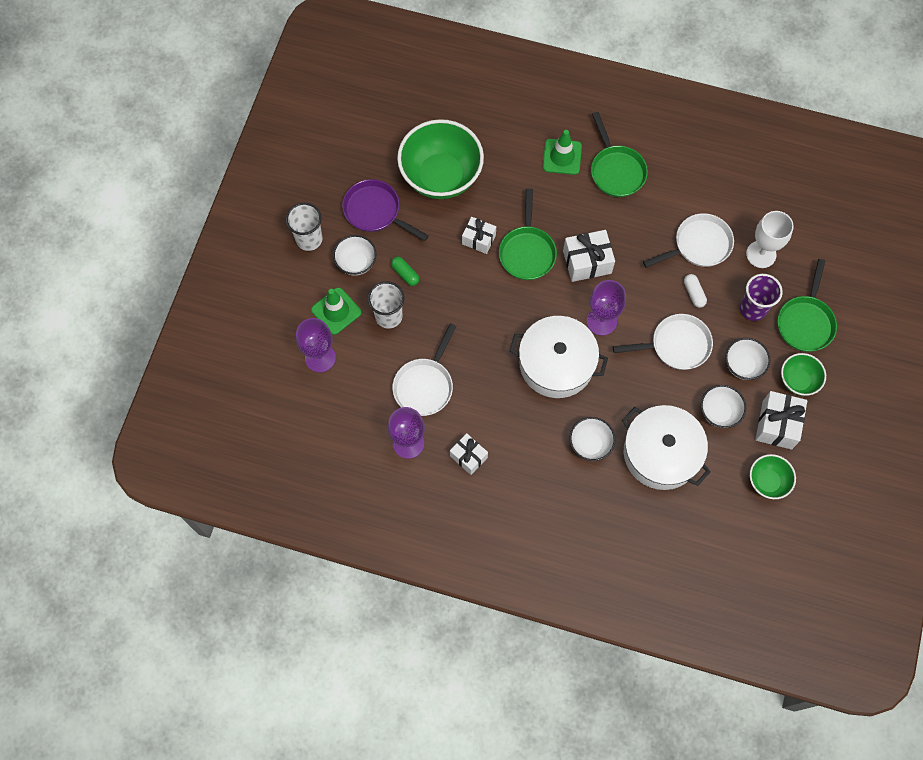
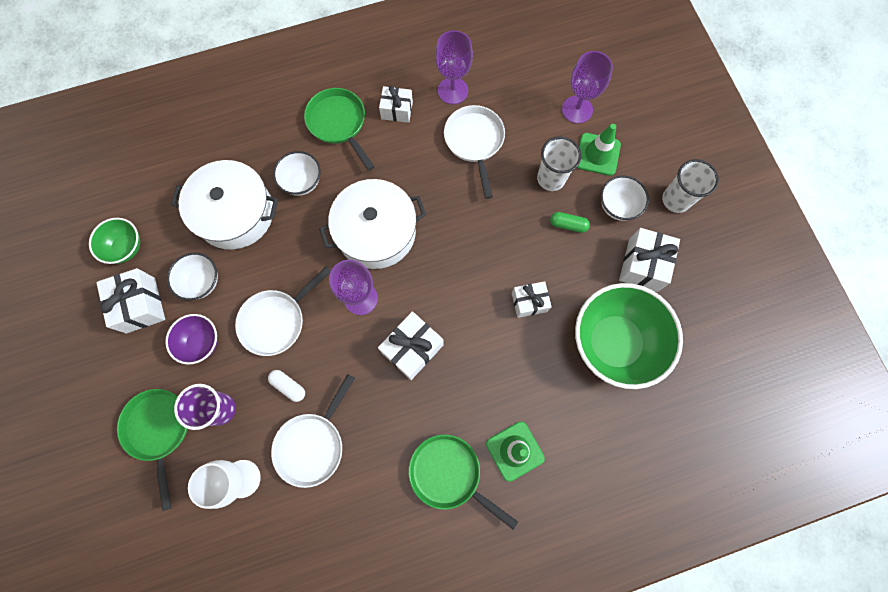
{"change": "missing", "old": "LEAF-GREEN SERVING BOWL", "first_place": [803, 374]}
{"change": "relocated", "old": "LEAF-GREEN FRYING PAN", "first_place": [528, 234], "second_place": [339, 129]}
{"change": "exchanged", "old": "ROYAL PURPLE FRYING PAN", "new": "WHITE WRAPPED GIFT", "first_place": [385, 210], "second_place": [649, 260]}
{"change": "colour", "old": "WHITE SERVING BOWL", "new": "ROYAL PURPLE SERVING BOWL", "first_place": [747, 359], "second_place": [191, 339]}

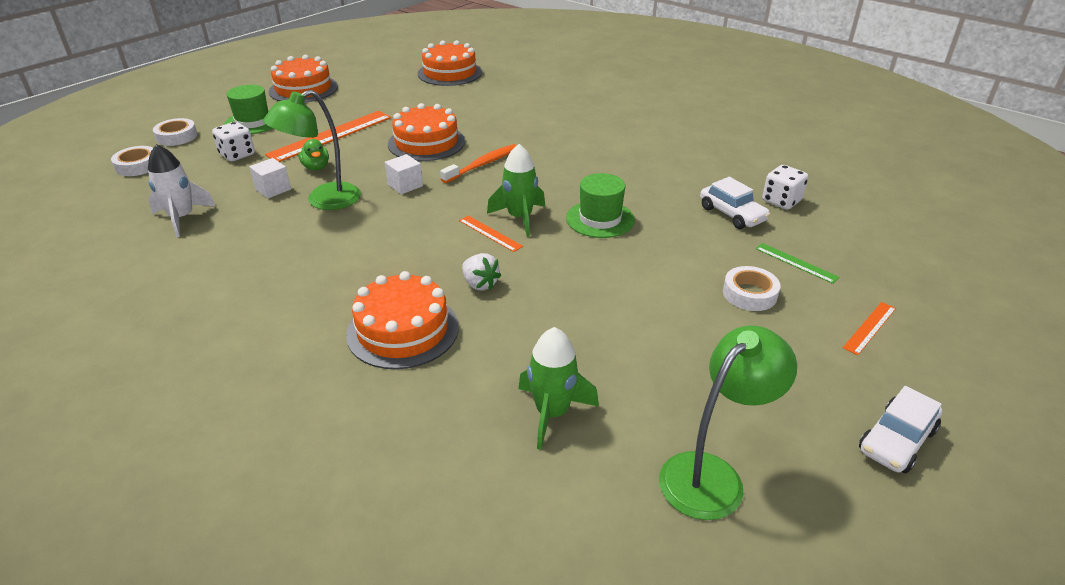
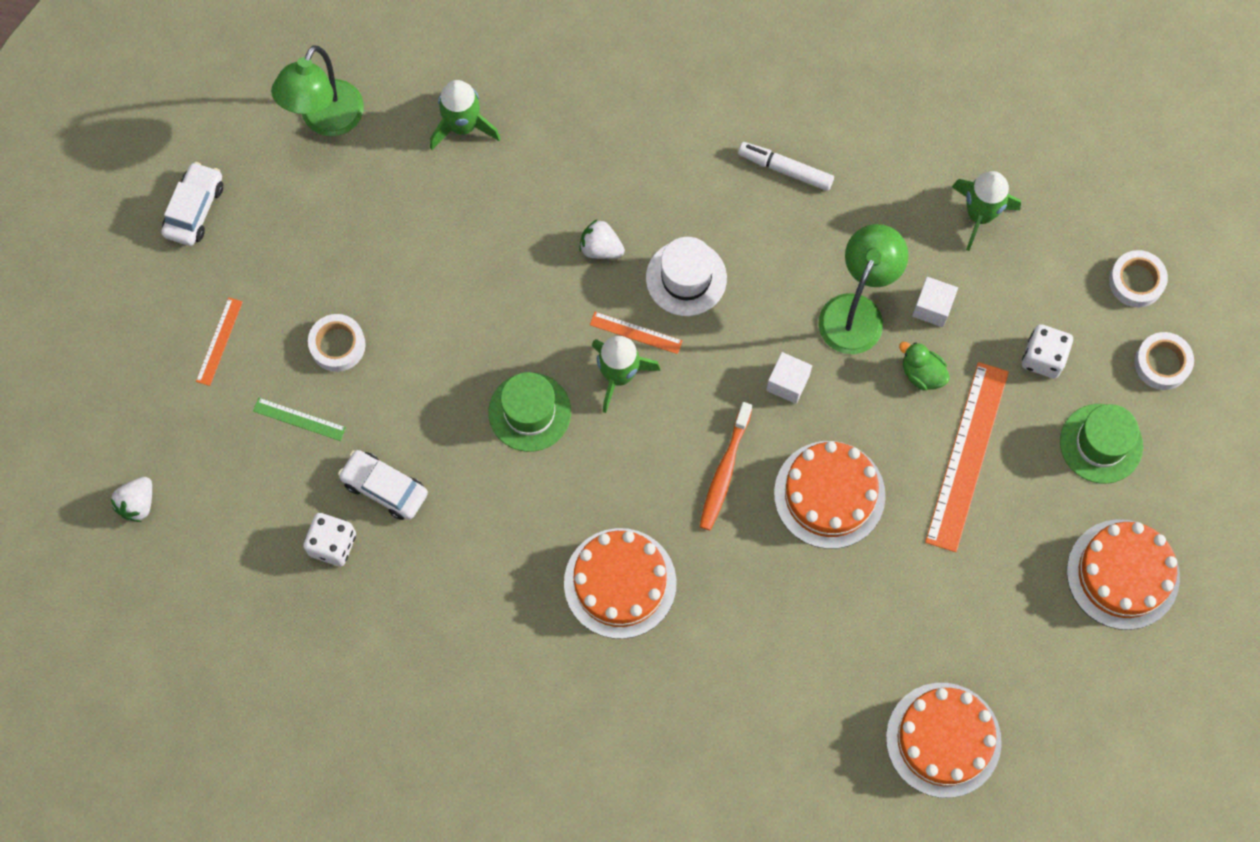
{"change": "appeared", "new": "WHITE STRAWBERRY", "second_place": [131, 499]}
{"change": "appeared", "new": "WHITE TOP HAT", "second_place": [686, 276]}
{"change": "appeared", "new": "WHITE MARKER", "second_place": [786, 166]}
{"change": "relocated", "old": "BRIGHT ORANGE CAKE", "first_place": [402, 320], "second_place": [620, 583]}
{"change": "colour", "old": "WHITE SPACESHIP", "new": "LEAF-GREEN SPACESHIP", "first_place": [181, 190], "second_place": [986, 211]}

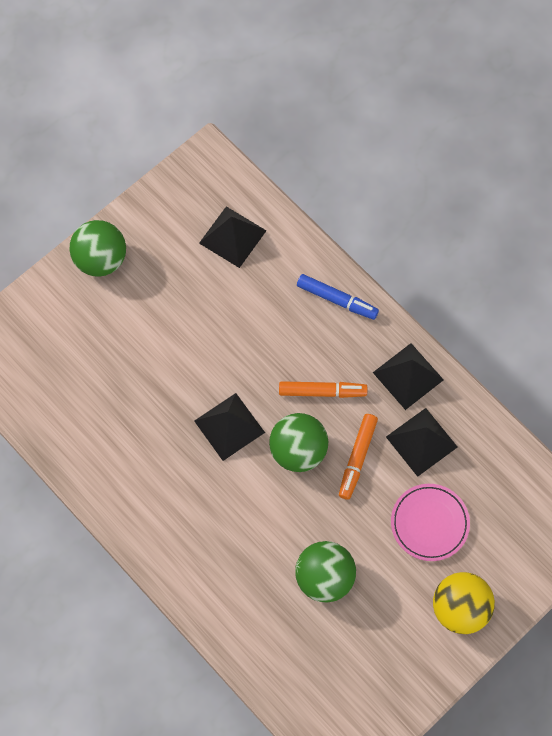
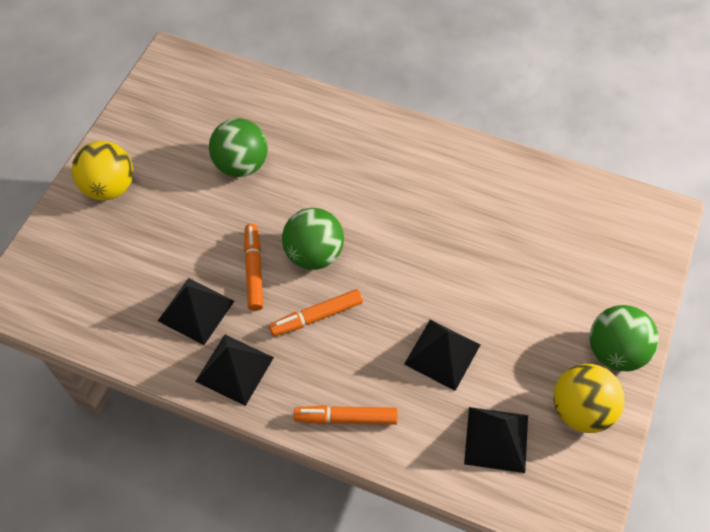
{"change": "missing", "old": "ROSY DINNER PLATE", "first_place": [430, 522]}
{"change": "appeared", "new": "GOLDEN PLAY BALL", "second_place": [589, 398]}
{"change": "relocated", "old": "JET-BLACK PYRAMID SHAPE", "first_place": [229, 427], "second_place": [442, 355]}
{"change": "colour", "old": "BLUE MARKER", "new": "BRIGHT ORANGE MARKER", "first_place": [338, 297], "second_place": [346, 415]}

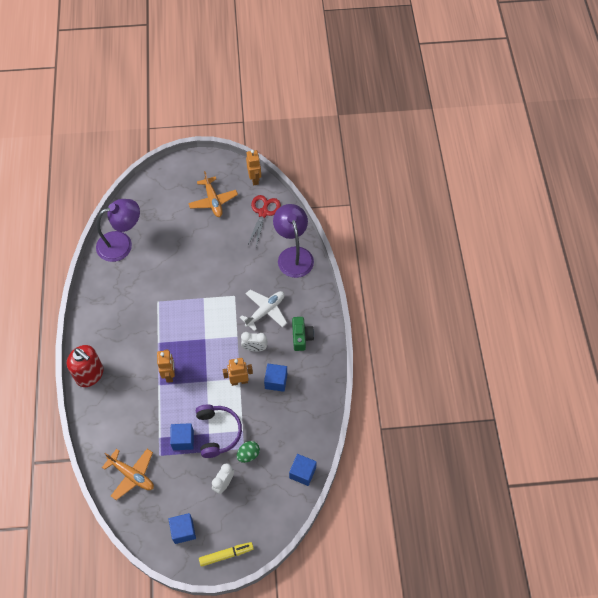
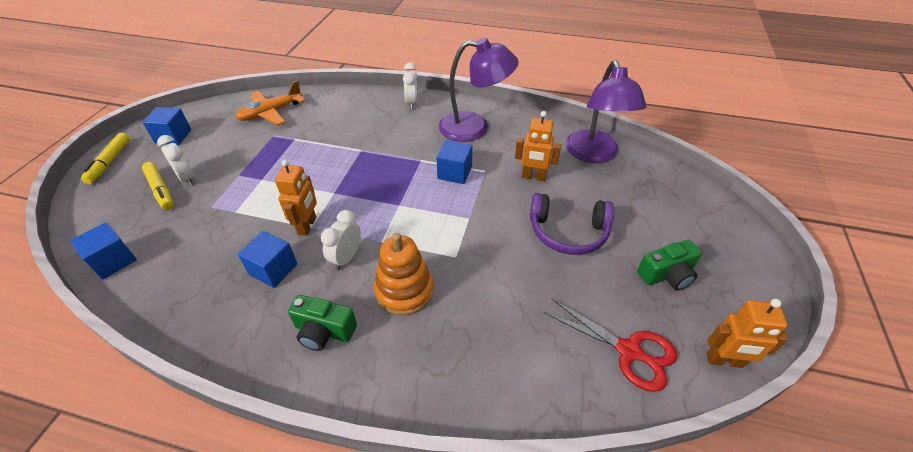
{"change": "missing", "old": "LEAF-GREEN TOY EGG", "first_place": [248, 452]}
{"change": "appeared", "new": "GOLDEN MARKER", "second_place": [158, 186]}
{"change": "relocated", "old": "BRIGHT ORANGE ROBOT FIGURE", "first_place": [166, 366], "second_place": [538, 146]}
{"change": "relocated", "old": "BLUE BLOCK", "first_place": [182, 436], "second_place": [454, 162]}
{"change": "relocated", "old": "ROYAL PURPLE OVER-EAR HEADPHONES", "first_place": [219, 431], "second_place": [572, 224]}
{"change": "relocated", "old": "ROYAL PURPLE DESK LAMP", "first_place": [293, 241], "second_place": [479, 89]}
{"change": "exchanged", "old": "SCARLET SOAP PUMP", "new": "WHITE ALARM CLOCK", "first_place": [85, 366], "second_place": [410, 86]}
{"change": "exchanged", "old": "BRIGHT ORANGE AEROPLANE", "new": "LEAF-GREEN PHOTO CAMERA", "first_place": [213, 194], "second_place": [669, 265]}
{"change": "exchanged", "old": "WHITE AEROPLANE", "new": "BRIGHT ORANGE STACKING TOY", "first_place": [263, 310], "second_place": [404, 274]}

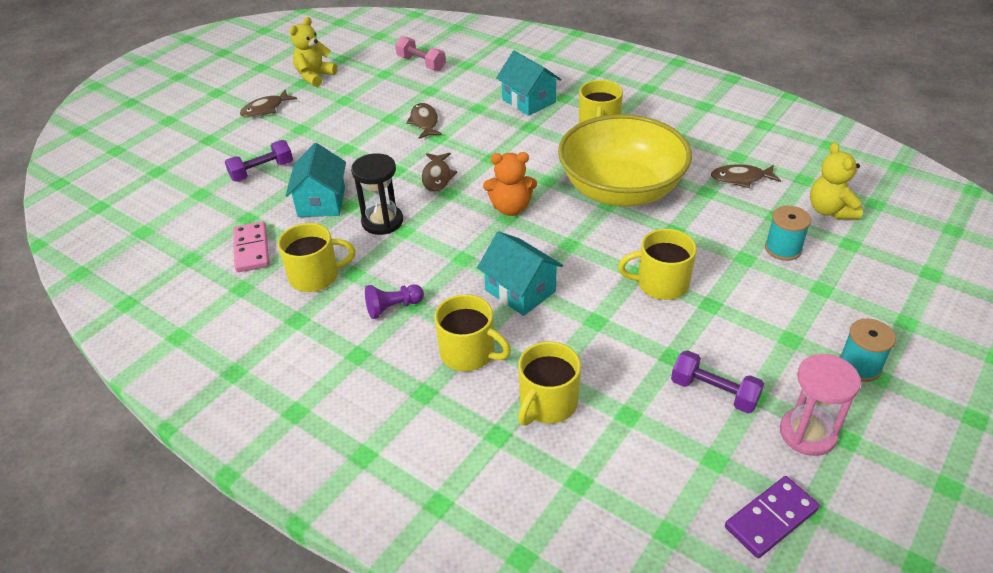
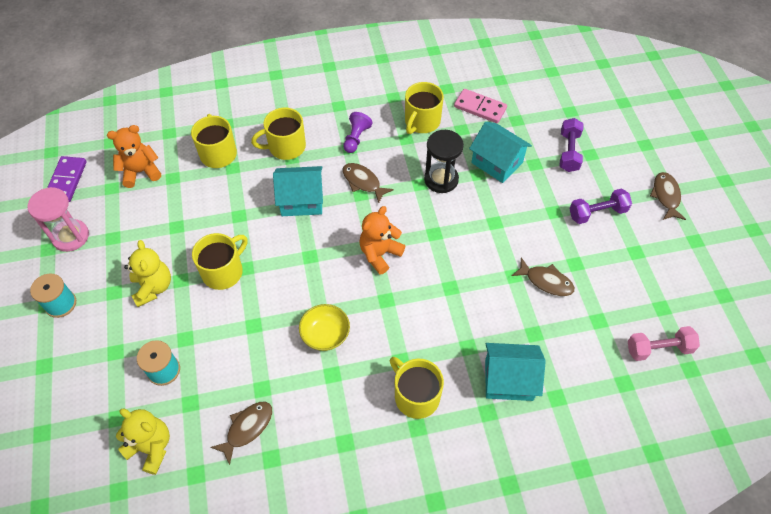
{"change": "appeared", "new": "BRIGHT ORANGE TEDDY BEAR", "second_place": [134, 156]}
{"change": "relocated", "old": "GOLDEN TEDDY BEAR", "first_place": [313, 52], "second_place": [147, 273]}
{"change": "relocated", "old": "DARK BROWN FISH", "first_place": [439, 172], "second_place": [368, 183]}
{"change": "relocated", "old": "ROYAL PURPLE HAND WEIGHT", "first_place": [717, 381], "second_place": [600, 206]}
{"change": "size", "old": "GOLDEN SERVING BOWL", "first_place": [625, 160], "second_place": [324, 327], "factor": 0.41}

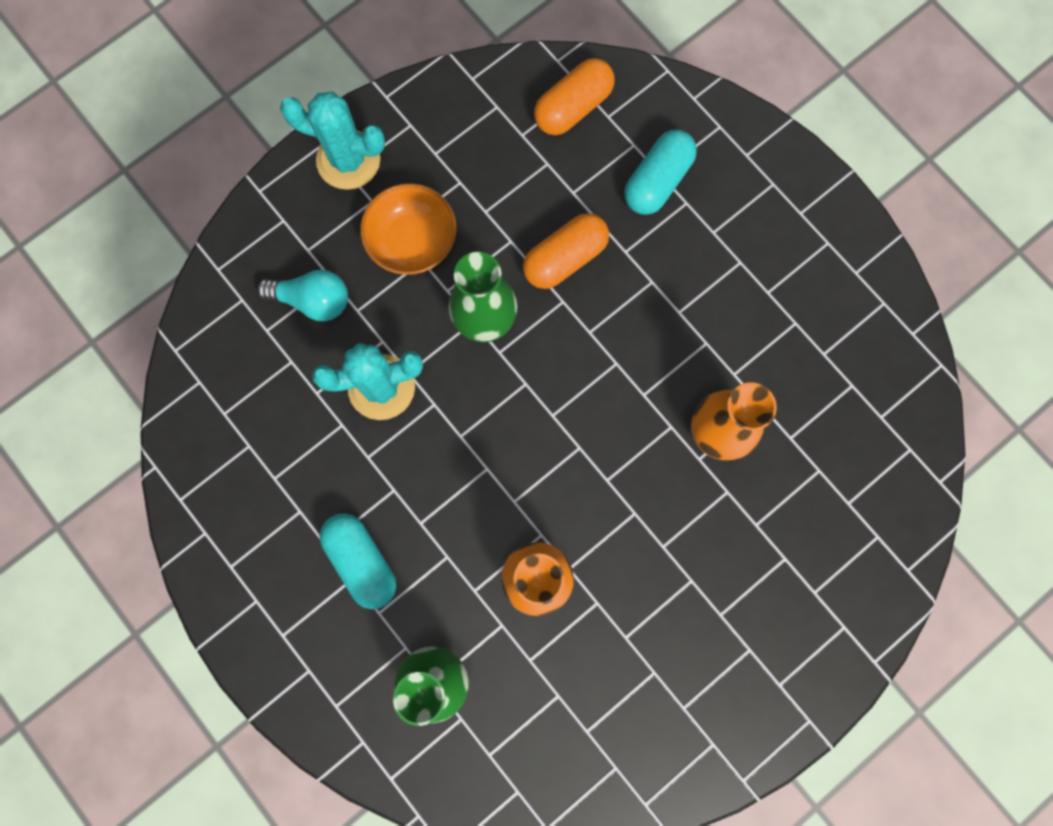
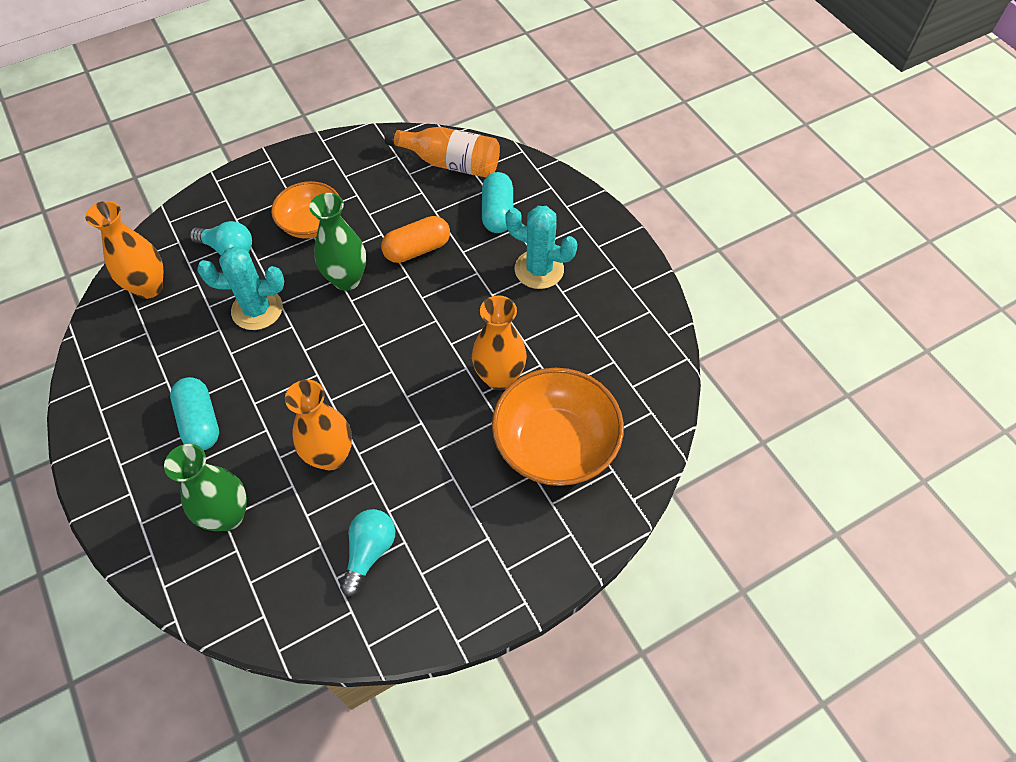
{"change": "appeared", "new": "BRIGHT ORANGE TALL VASE", "second_place": [124, 250]}
{"change": "appeared", "new": "TURQUOISE LIGHTBULB", "second_place": [367, 552]}
{"change": "appeared", "new": "BRIGHT ORANGE SERVING BOWL", "second_place": [558, 427]}
{"change": "relocated", "old": "TURQUOISE PRICKLY PLANT", "first_place": [332, 140], "second_place": [541, 247]}
{"change": "exchanged", "old": "BRIGHT ORANGE CAPSULE", "new": "BRIGHT ORANGE BOTTLE", "first_place": [574, 96], "second_place": [442, 152]}
{"change": "spun", "old": "TURQUOISE CAPSULE", "first_place": [660, 172], "second_place": [497, 202], "degrees": -45}

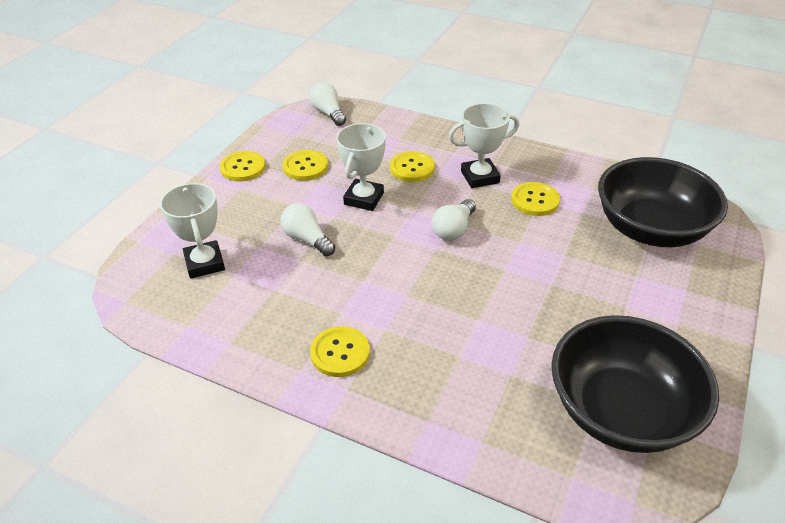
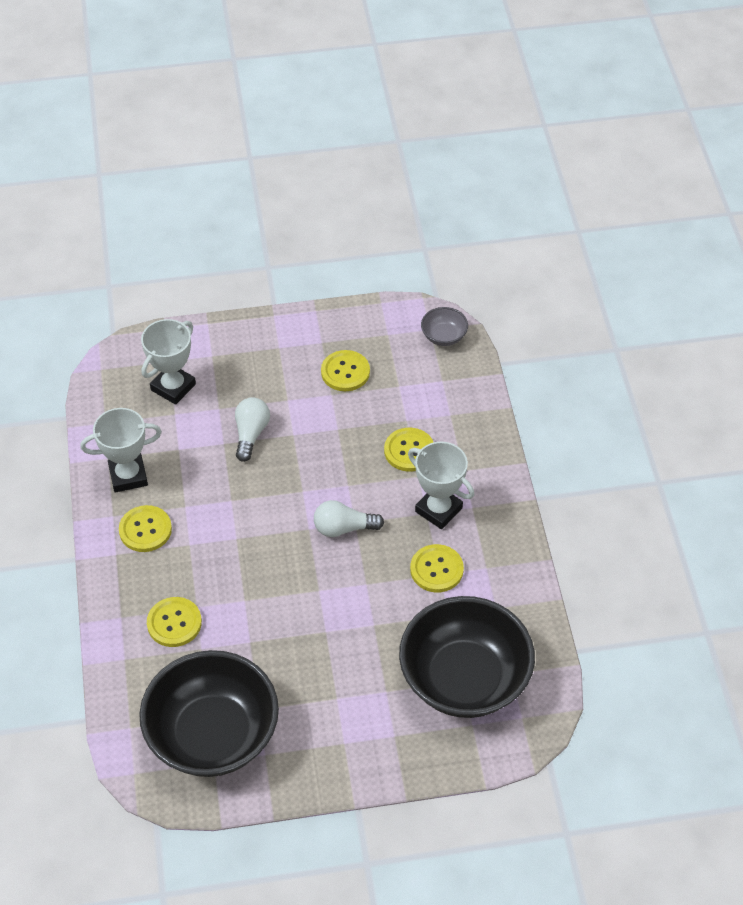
{"change": "relocated", "old": "GOLDEN SEWING BUTTON", "first_place": [243, 166], "second_place": [174, 622]}
{"change": "relocated", "old": "WHITE AWARD CUP", "first_place": [361, 167], "second_place": [121, 450]}
{"change": "exchanged", "old": "WHITE LIGHTBULB", "new": "GRAY SERVING BOWL", "first_place": [327, 104], "second_place": [444, 326]}

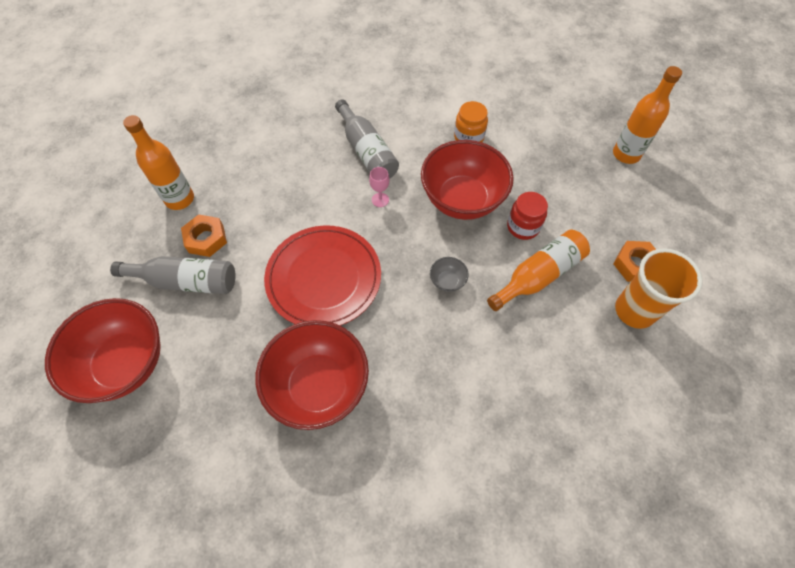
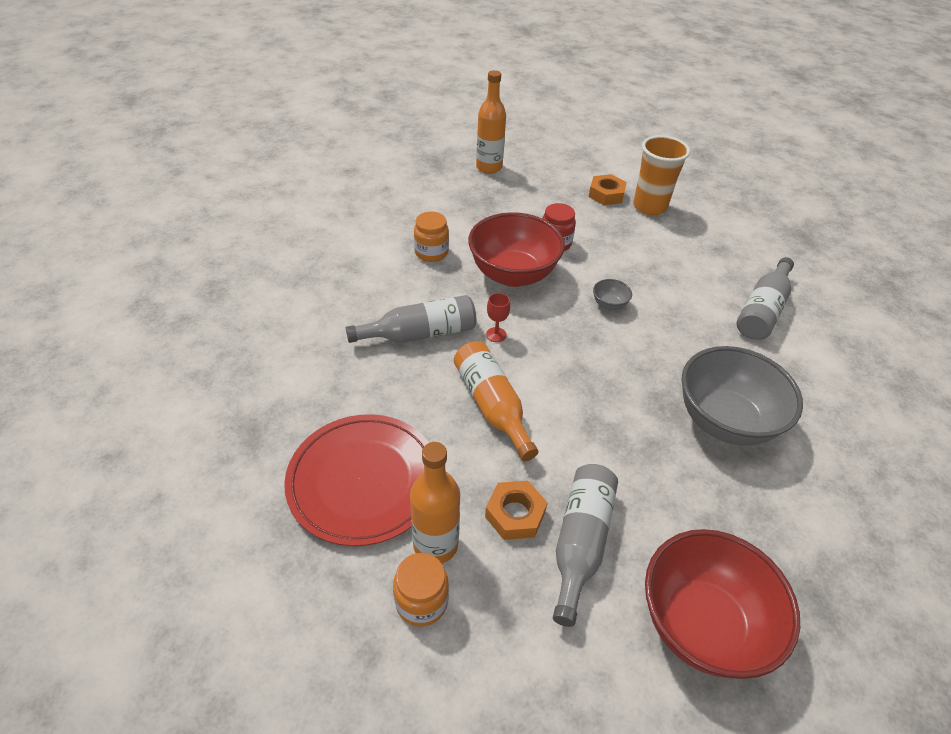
{"change": "appeared", "new": "BRIGHT ORANGE PRESERVE JAR", "second_place": [421, 589]}
{"change": "appeared", "new": "GRAY BOTTLE", "second_place": [765, 298]}
{"change": "relocated", "old": "SCARLET DINNER PLATE", "first_place": [322, 275], "second_place": [356, 480]}
{"change": "relocated", "old": "BRIGHT ORANGE BOTTLE", "first_place": [538, 270], "second_place": [496, 401]}
{"change": "colour", "old": "SCARLET SERVING BOWL", "new": "GRAY SERVING BOWL", "first_place": [312, 375], "second_place": [742, 396]}
{"change": "colour", "old": "ROSY WINE GLASS", "new": "SCARLET WINE GLASS", "first_place": [379, 187], "second_place": [498, 317]}

